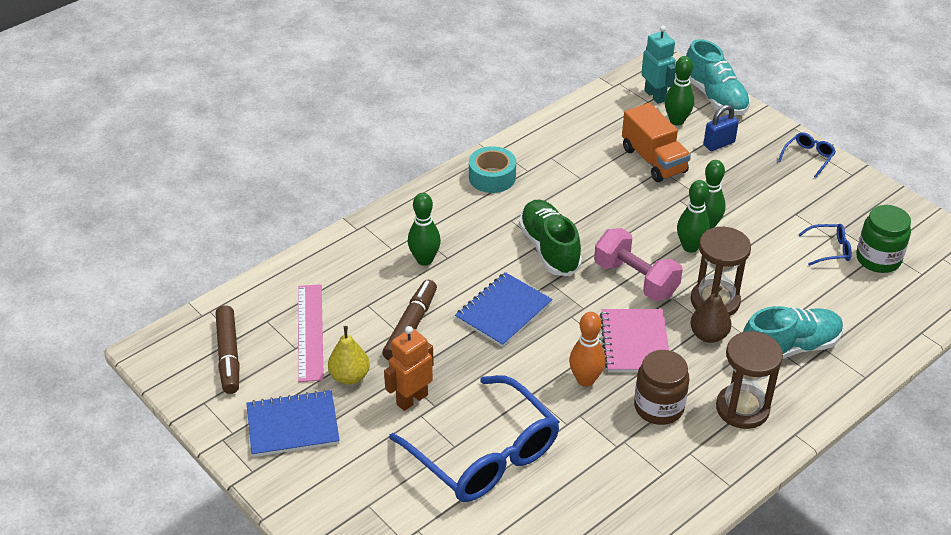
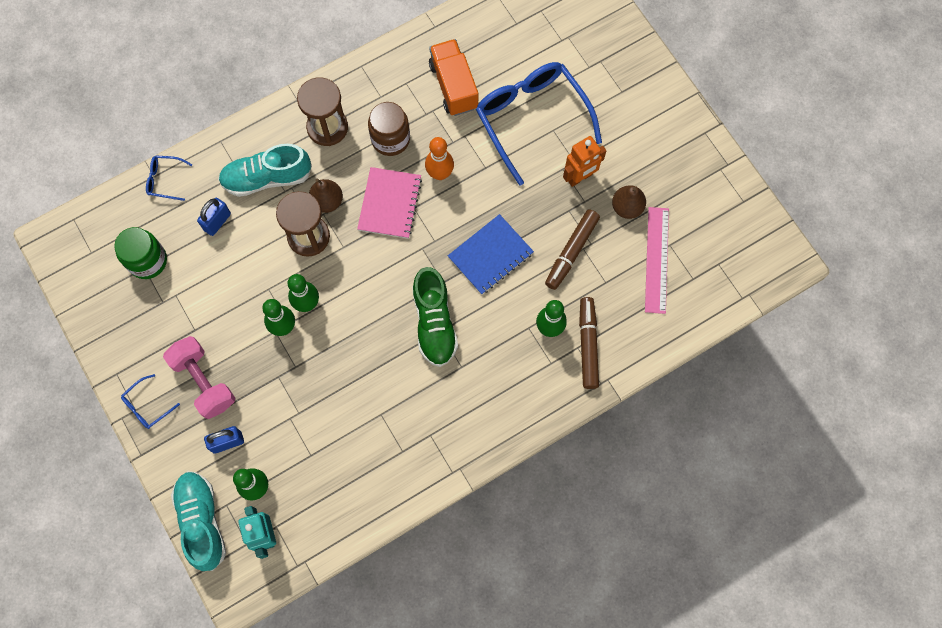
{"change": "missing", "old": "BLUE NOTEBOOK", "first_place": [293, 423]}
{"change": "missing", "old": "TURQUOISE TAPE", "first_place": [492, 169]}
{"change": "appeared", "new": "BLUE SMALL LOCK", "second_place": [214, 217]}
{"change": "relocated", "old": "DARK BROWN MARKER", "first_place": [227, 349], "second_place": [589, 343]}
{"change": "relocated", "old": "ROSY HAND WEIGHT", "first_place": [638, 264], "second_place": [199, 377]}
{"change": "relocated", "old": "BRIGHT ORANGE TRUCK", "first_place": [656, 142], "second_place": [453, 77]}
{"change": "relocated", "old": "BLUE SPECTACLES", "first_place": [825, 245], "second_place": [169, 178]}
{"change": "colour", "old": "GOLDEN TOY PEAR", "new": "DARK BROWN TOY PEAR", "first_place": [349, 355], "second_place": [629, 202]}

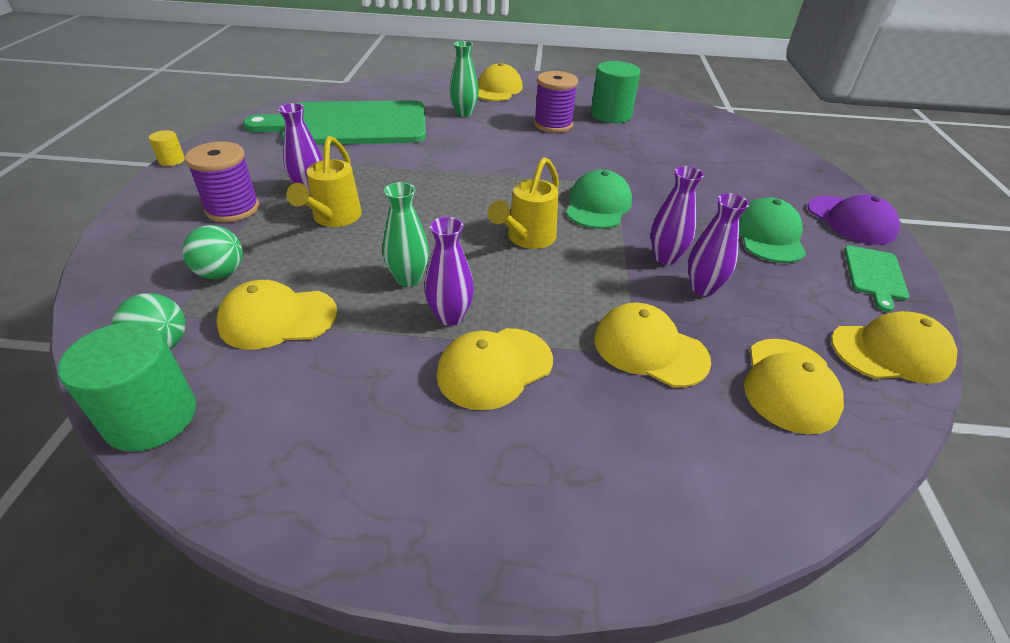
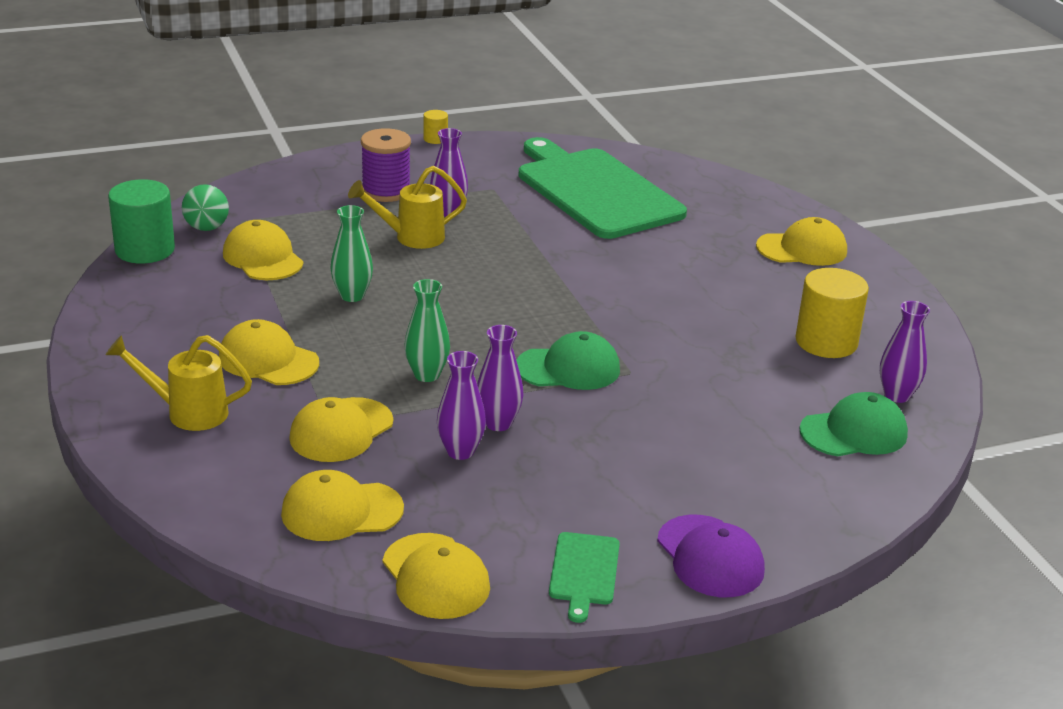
{"change": "missing", "old": "LEAF-GREEN PLAY BALL", "first_place": [212, 252]}
{"change": "missing", "old": "ROYAL PURPLE BOBBIN", "first_place": [556, 102]}
{"change": "relocated", "old": "ROYAL PURPLE TALL VASE", "first_place": [449, 271], "second_place": [905, 352]}
{"change": "relocated", "old": "LEAF-GREEN TALL VASE", "first_place": [464, 79], "second_place": [427, 330]}
{"change": "relocated", "old": "GOLDEN WATERING POT", "first_place": [523, 203], "second_place": [179, 383]}
{"change": "relocated", "old": "LEAF-GREEN PEAKED CAP", "first_place": [772, 230], "second_place": [854, 424]}
{"change": "colour", "old": "LEAF-GREEN CYLINDER", "new": "GOLDEN CYLINDER", "first_place": [616, 92], "second_place": [832, 313]}
{"change": "spun", "old": "GOLDEN PEAKED CAP", "first_place": [652, 345], "second_place": [341, 429], "degrees": -150}
{"change": "spun", "old": "ROYAL PURPLE PEAKED CAP", "first_place": [854, 220], "second_place": [711, 556], "degrees": -60}
{"change": "spun", "old": "LEAF-GREEN CUTTING BOARD", "first_place": [876, 279], "second_place": [584, 577], "degrees": -75}

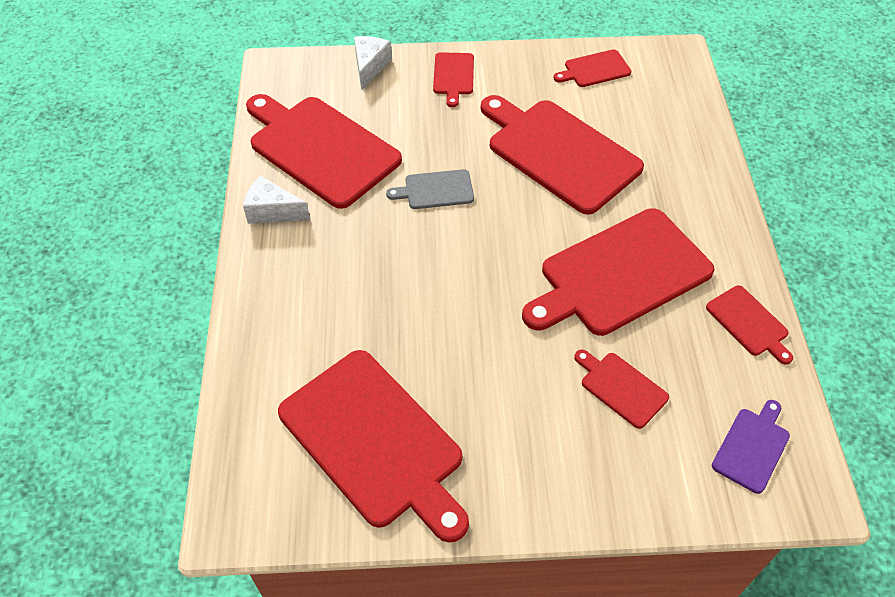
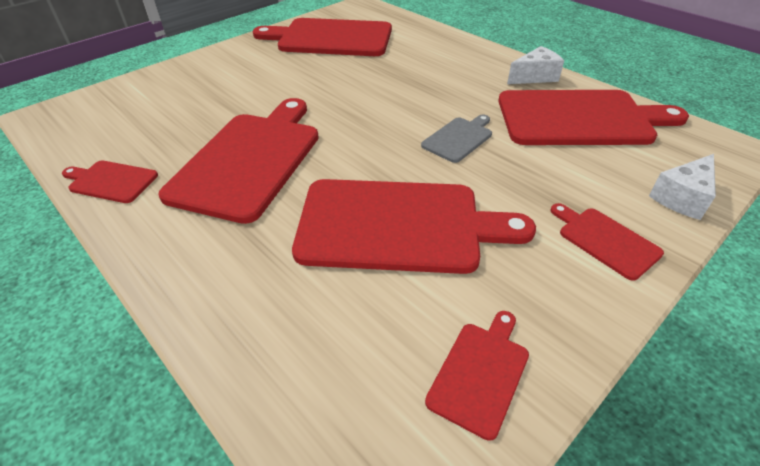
{"change": "missing", "old": "SCARLET CUTTING BOARD", "first_place": [621, 389]}
{"change": "missing", "old": "ROYAL PURPLE CUTTING BOARD", "first_place": [751, 447]}
{"change": "spun", "old": "WHITE PIECE OF CHEESE", "first_place": [373, 63], "second_place": [682, 187], "degrees": 75}

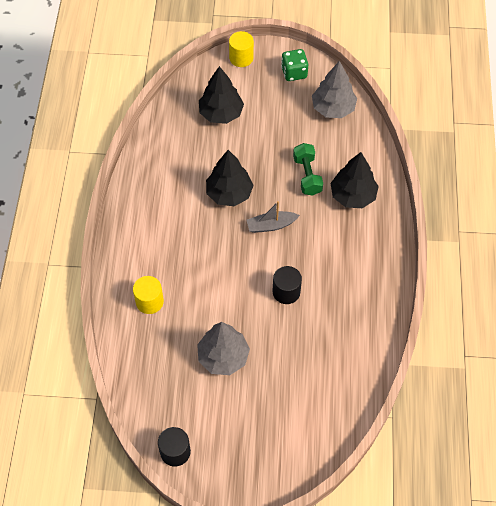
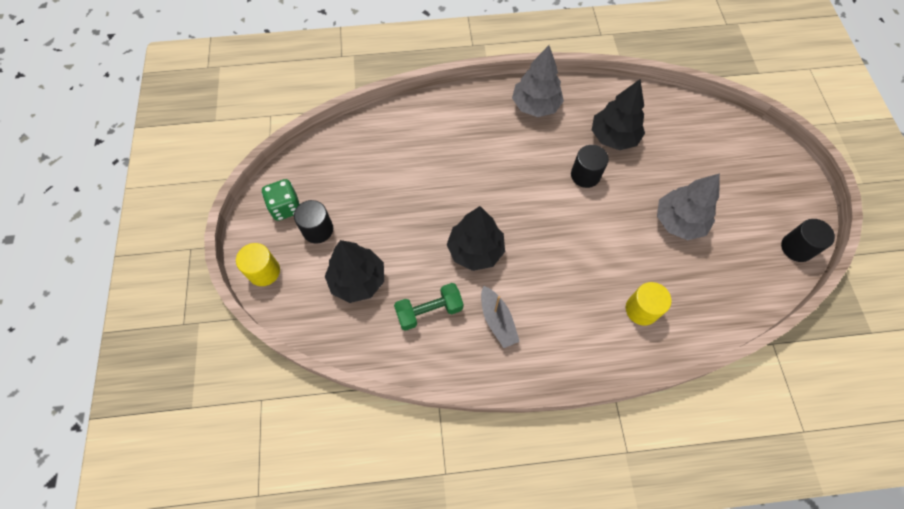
{"change": "appeared", "new": "JET-BLACK CYLINDER", "second_place": [313, 221]}
{"change": "relocated", "old": "GRAY SAILBOAT", "first_place": [273, 217], "second_place": [500, 317]}
{"change": "relocated", "old": "LEAF-GREEN HAND WEIGHT", "first_place": [308, 169], "second_place": [428, 307]}
{"change": "relocated", "old": "GRAY TOY TREE", "first_place": [334, 89], "second_place": [538, 81]}
{"change": "relocated", "old": "JET-BLACK TOY TREE", "first_place": [354, 180], "second_place": [618, 114]}

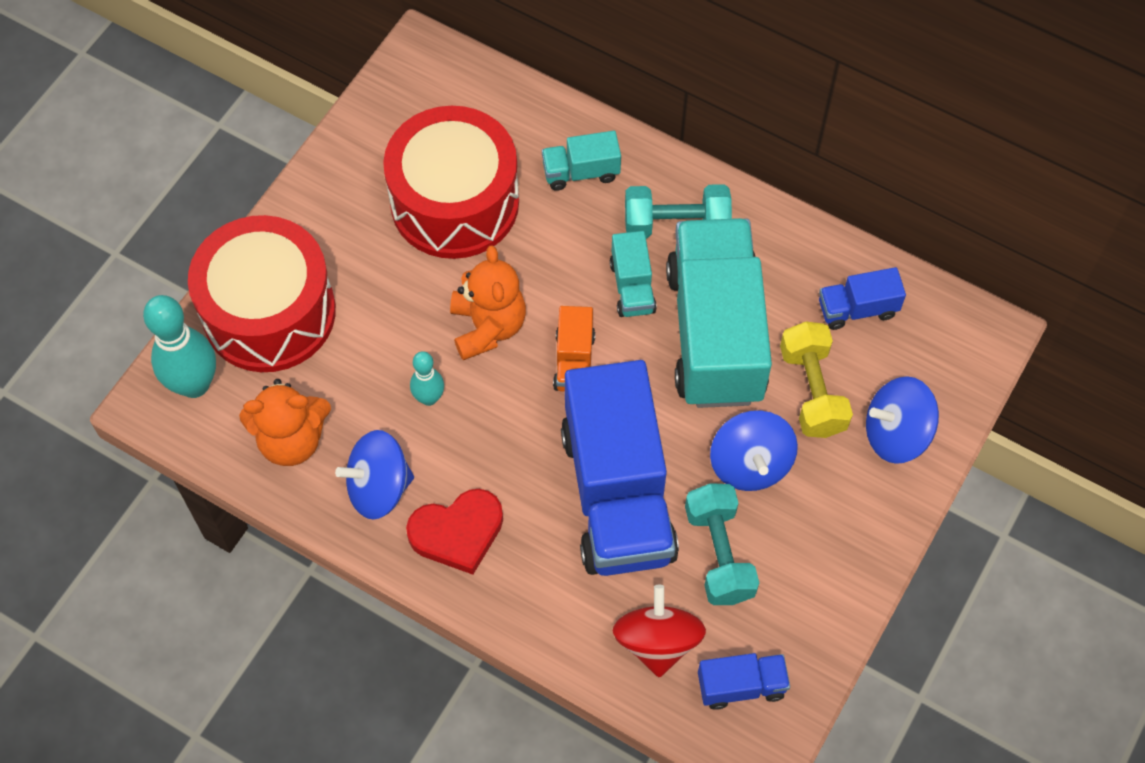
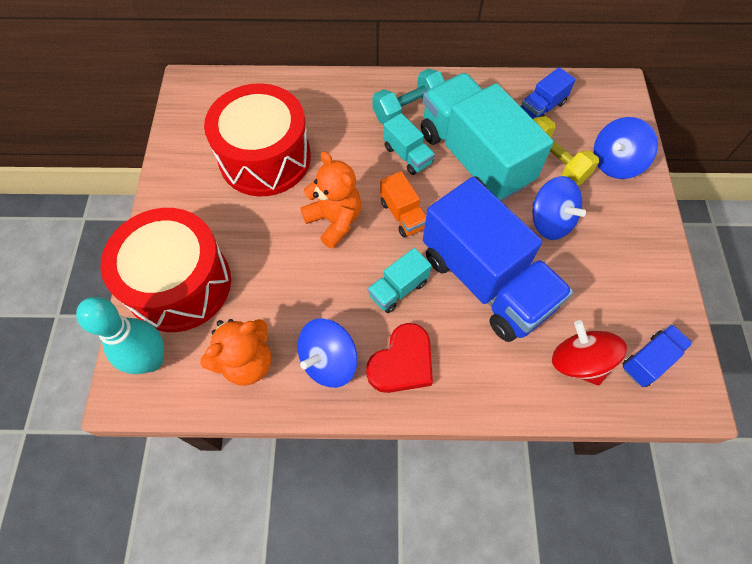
{"change": "missing", "old": "TURQUOISE BOWLING PIN", "first_place": [427, 378]}
{"change": "missing", "old": "TURQUOISE HAND WEIGHT", "first_place": [722, 544]}
{"change": "relocated", "old": "TURQUOISE TRUCK", "first_place": [581, 161], "second_place": [400, 280]}

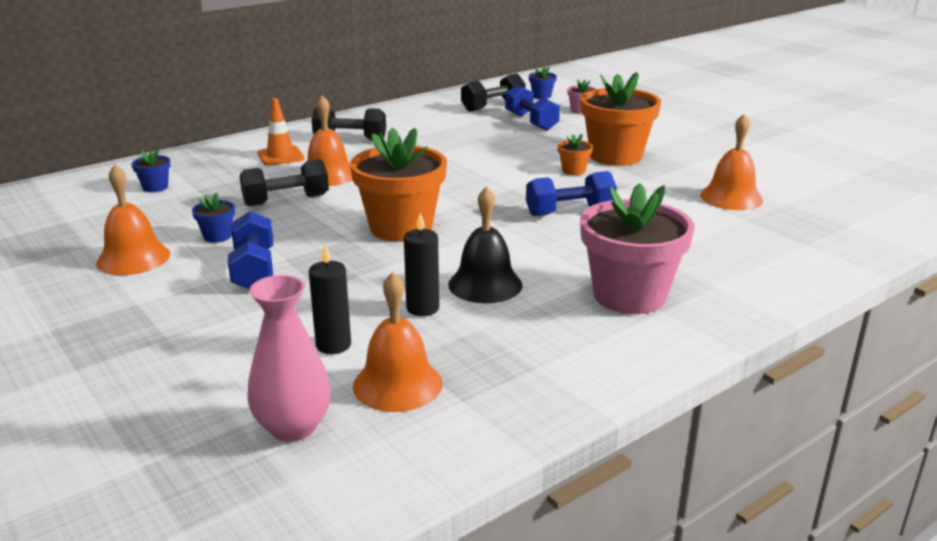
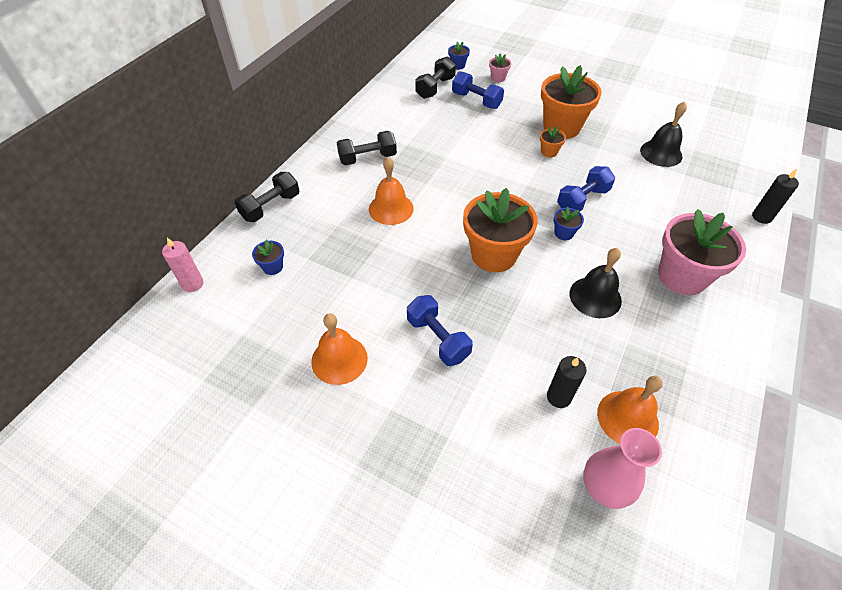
{"change": "missing", "old": "BRIGHT ORANGE ROAD CONE", "first_place": [280, 132]}
{"change": "appeared", "new": "ROSY CANDLE", "second_place": [183, 264]}
{"change": "relocated", "old": "BLUE POTTED PLANT", "first_place": [213, 218], "second_place": [569, 223]}
{"change": "relocated", "old": "JET-BLACK HAND WEIGHT", "first_place": [284, 182], "second_place": [267, 197]}
{"change": "relocated", "old": "JET-BLACK CANDLE", "first_place": [421, 264], "second_place": [775, 196]}
{"change": "colour", "old": "BRIGHT ORANGE HAND BELL", "new": "JET-BLACK HAND BELL", "first_place": [731, 162], "second_place": [663, 134]}

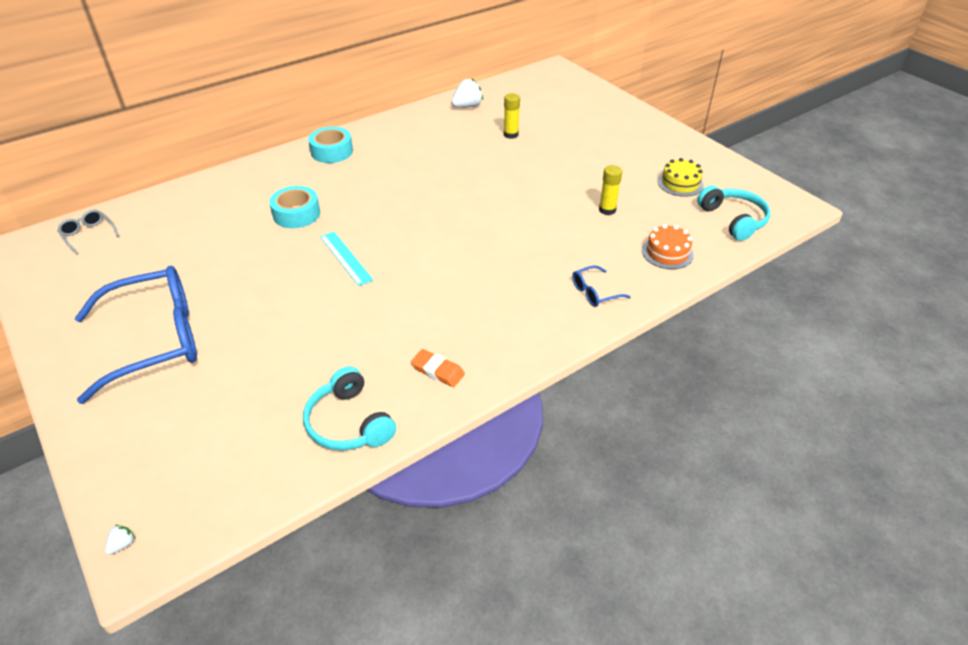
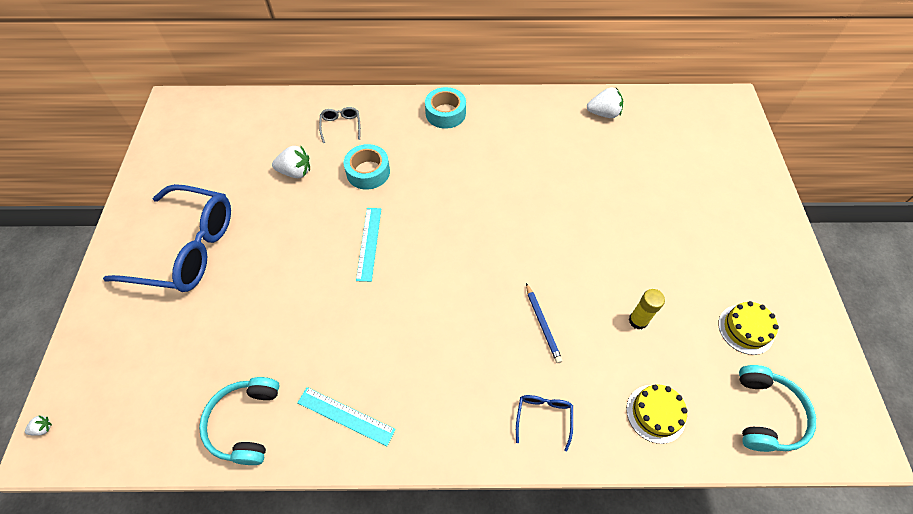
{"change": "missing", "old": "GOLDEN STICK OF GLUE", "first_place": [512, 116]}
{"change": "appeared", "new": "WHITE STRAWBERRY", "second_place": [291, 162]}
{"change": "appeared", "new": "BLUE LEAD PENCIL", "second_place": [544, 323]}
{"change": "relocated", "old": "GRAY SPECTACLES", "first_place": [88, 232], "second_place": [340, 125]}
{"change": "exchanged", "old": "BRIGHT ORANGE PENCIL ERASER", "new": "TURQUOISE MEASURING STICK", "first_place": [438, 368], "second_place": [346, 416]}
{"change": "colour", "old": "BRIGHT ORANGE CAKE", "new": "GOLDEN CAKE", "first_place": [668, 246], "second_place": [657, 414]}
{"change": "spun", "old": "BLUE SPECTACLES", "first_place": [601, 286], "second_place": [544, 423], "degrees": 90}

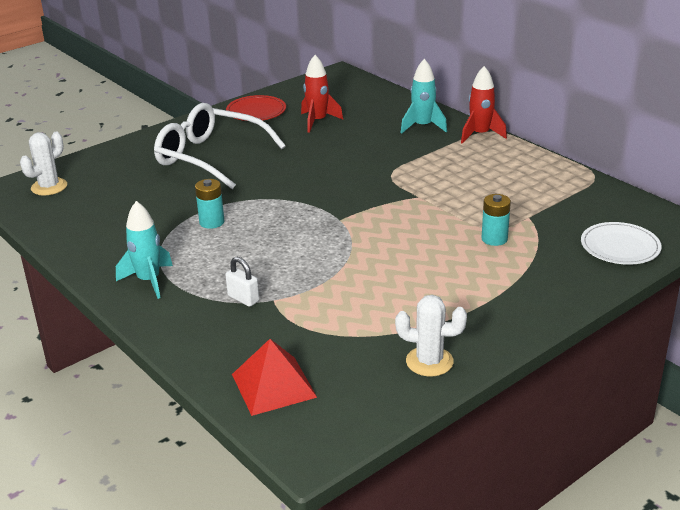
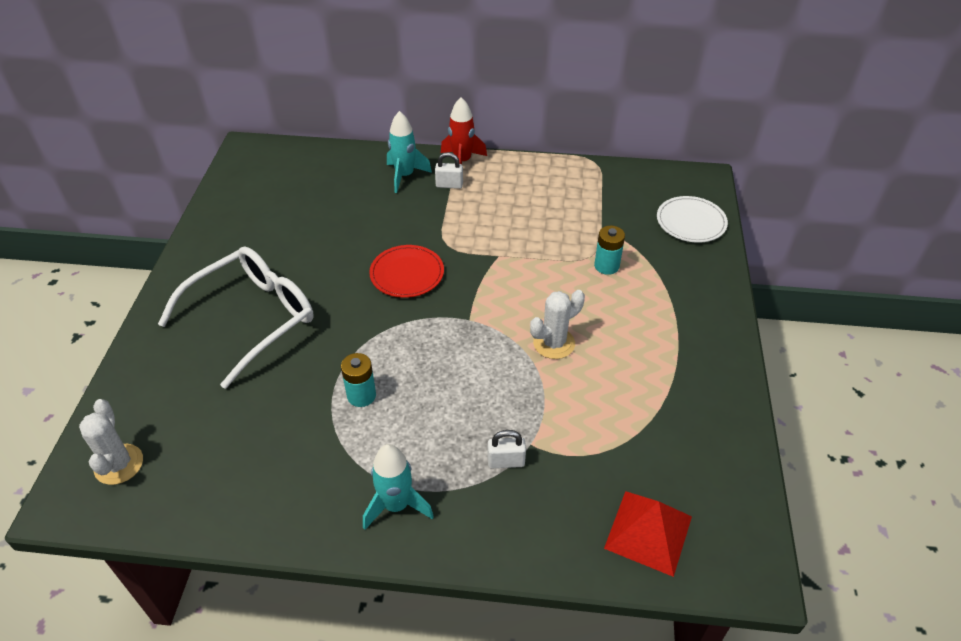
{"change": "missing", "old": "SCARLET SPACESHIP", "first_place": [322, 94]}
{"change": "appeared", "new": "WHITE SMALL LOCK", "second_place": [449, 170]}
{"change": "relocated", "old": "SCARLET DINNER PLATE", "first_place": [256, 108], "second_place": [406, 271]}
{"change": "relocated", "old": "WHITE PRICKLY PLANT", "first_place": [431, 335], "second_place": [557, 324]}
{"change": "spun", "old": "WHITE SPECTACLES", "first_place": [220, 146], "second_place": [236, 317], "degrees": 150}

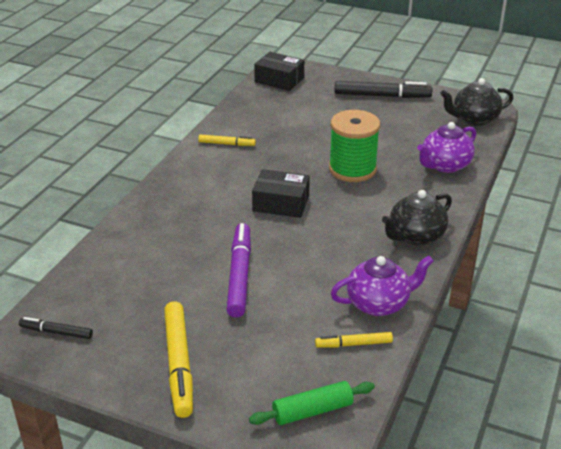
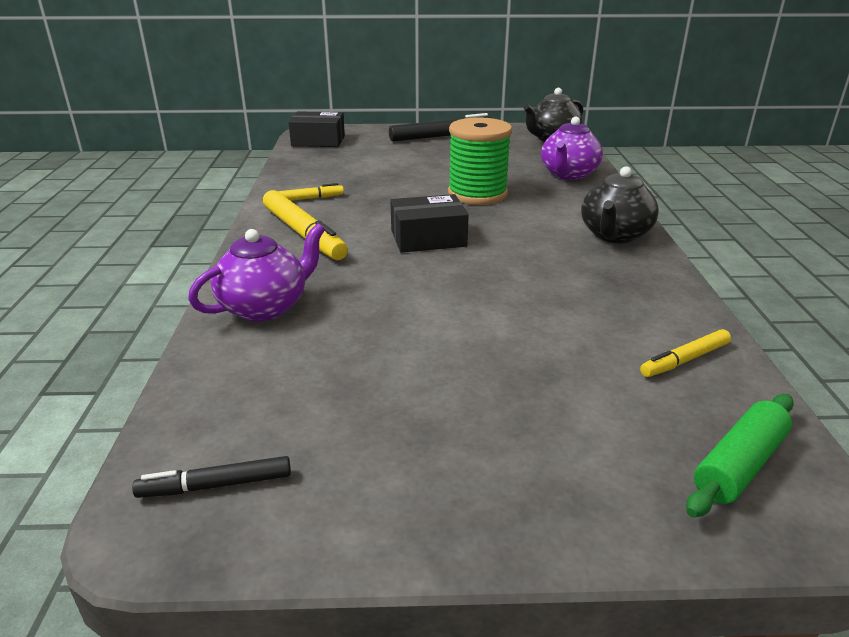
{"change": "missing", "old": "ROYAL PURPLE MARKER", "first_place": [238, 270]}
{"change": "relocated", "old": "GOLDEN MARKER", "first_place": [178, 359], "second_place": [305, 225]}
{"change": "relocated", "old": "ROYAL PURPLE TEA POT", "first_place": [382, 286], "second_place": [256, 272]}

